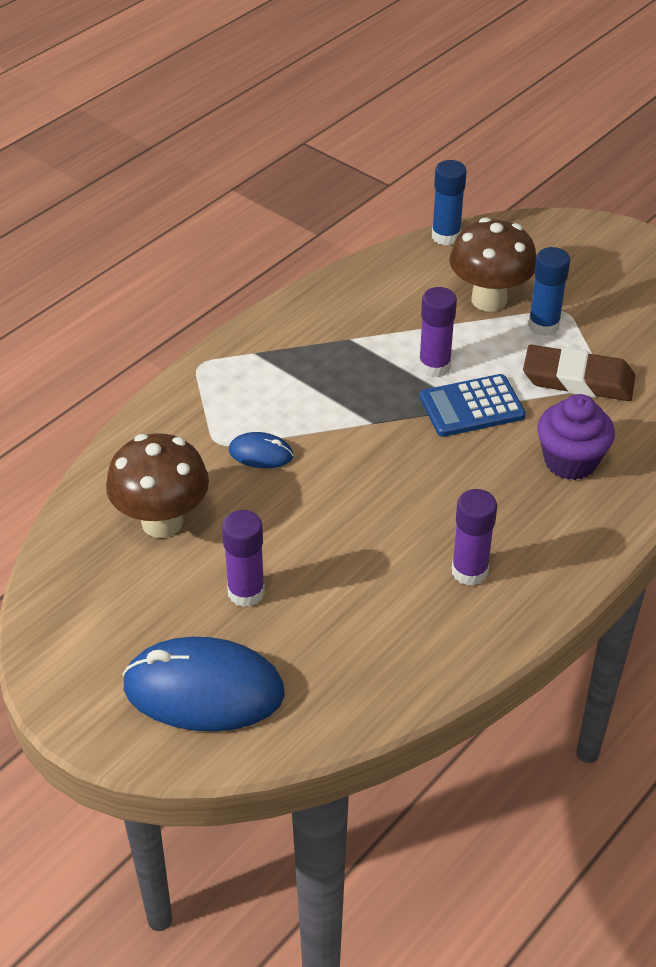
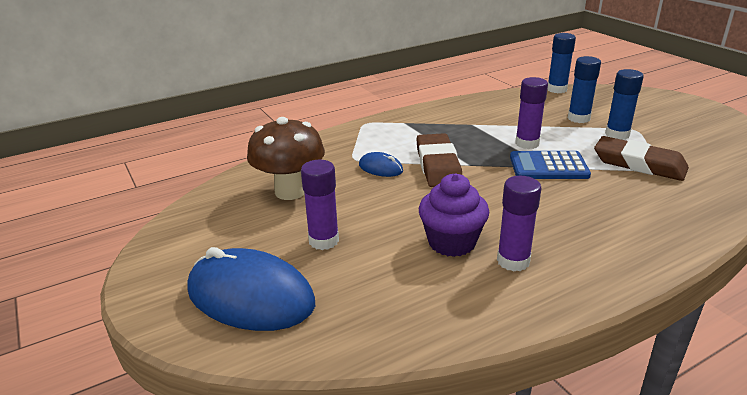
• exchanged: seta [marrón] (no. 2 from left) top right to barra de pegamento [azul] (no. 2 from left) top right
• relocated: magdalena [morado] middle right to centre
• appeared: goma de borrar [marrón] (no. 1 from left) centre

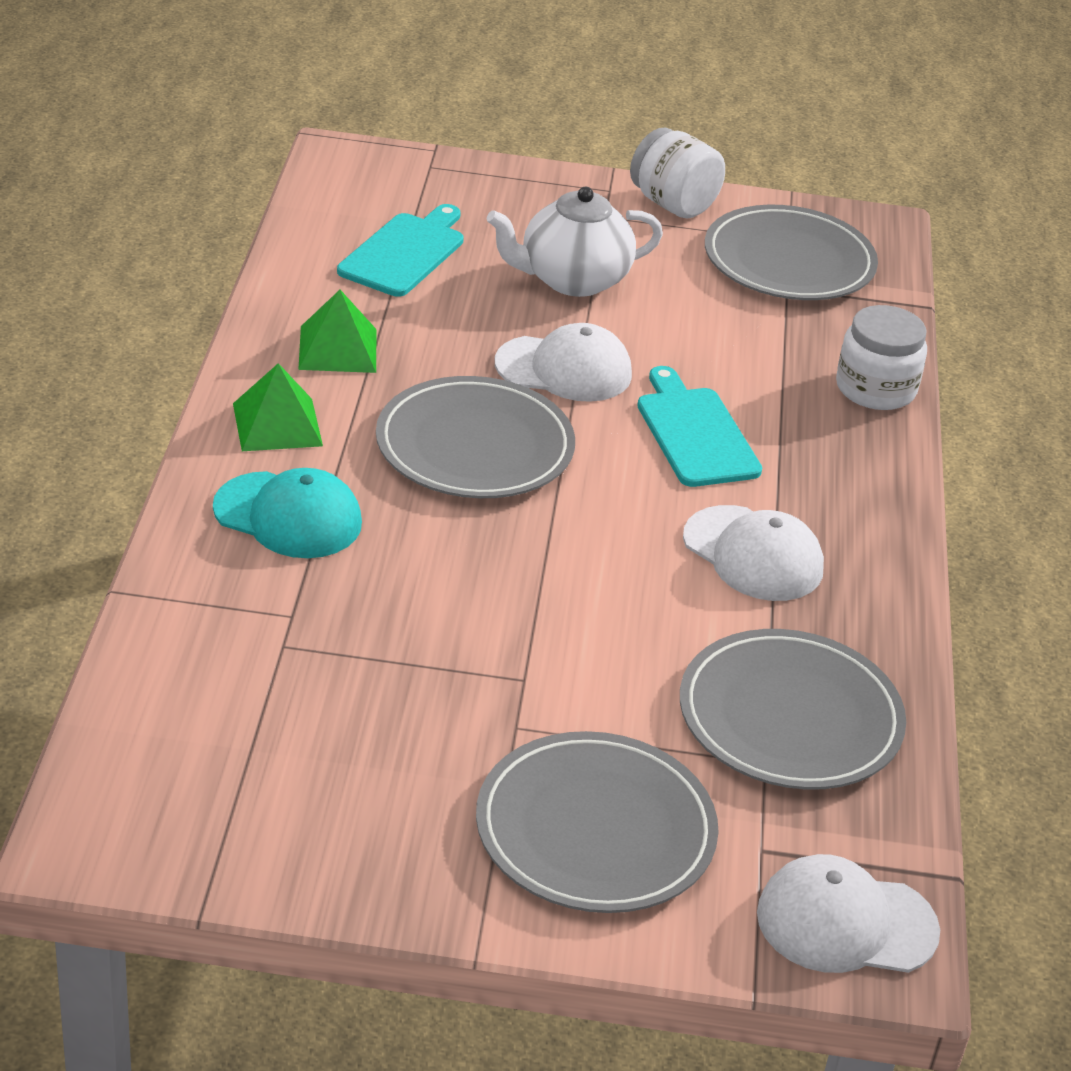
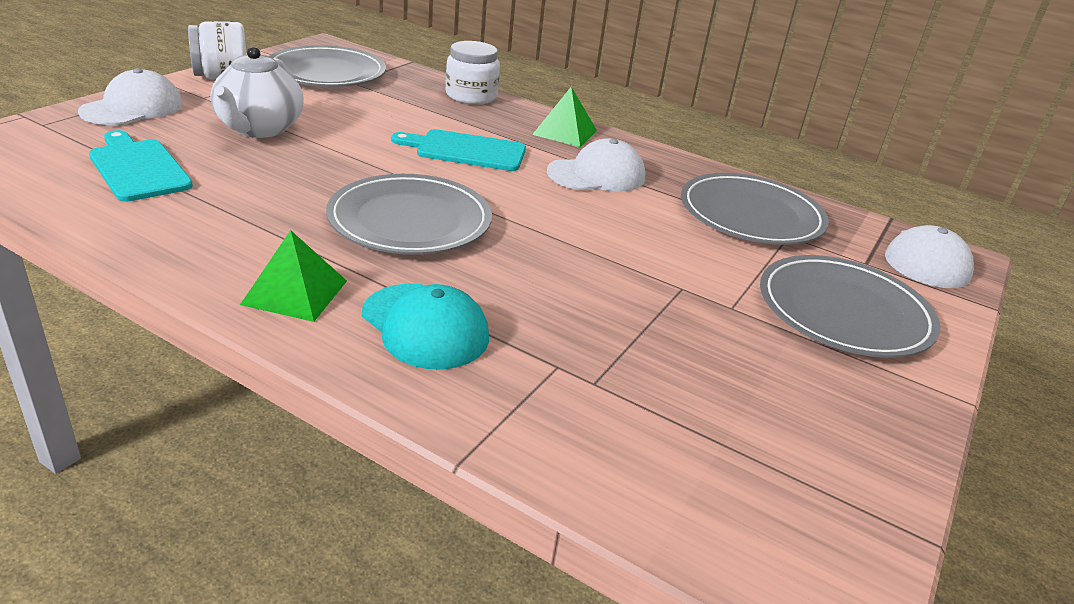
• spun: gorra [turquesa] middle left = centre 90 degrees clockwise
• relocated: pirámide [verde] (no. 2 from left) top left to top centre
• relocated: gorra [blanco] (no. 1 from left) centre to top left

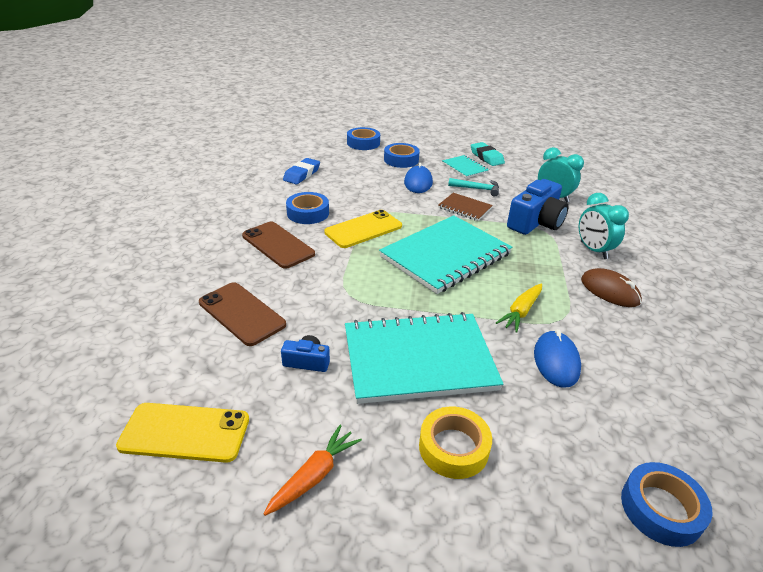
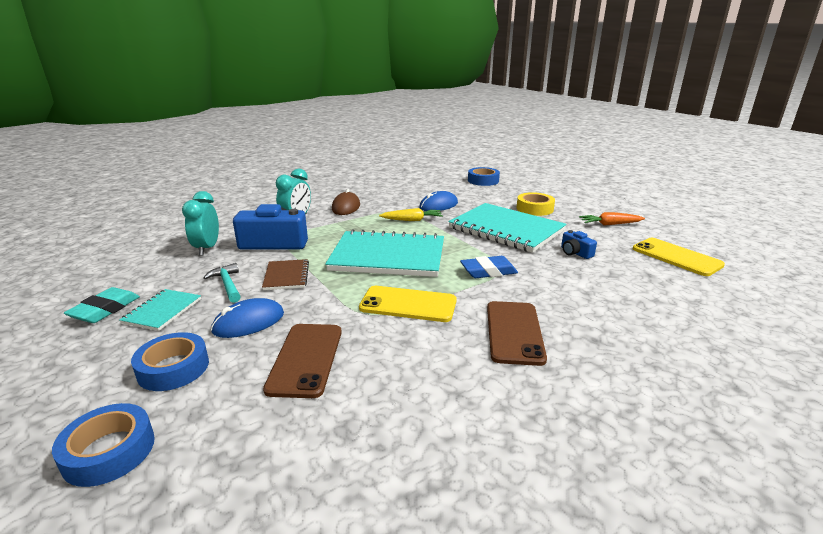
• relocated: móvil [marrón] (no. 1 from left) middle left to bottom centre
• relocated: goma de borrar [azul] top centre to centre
• missing: cinta adhesiva [azul] (no. 1 from left) centre

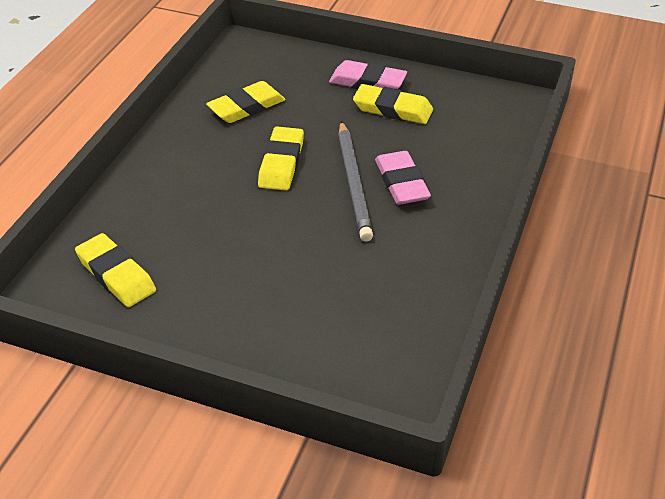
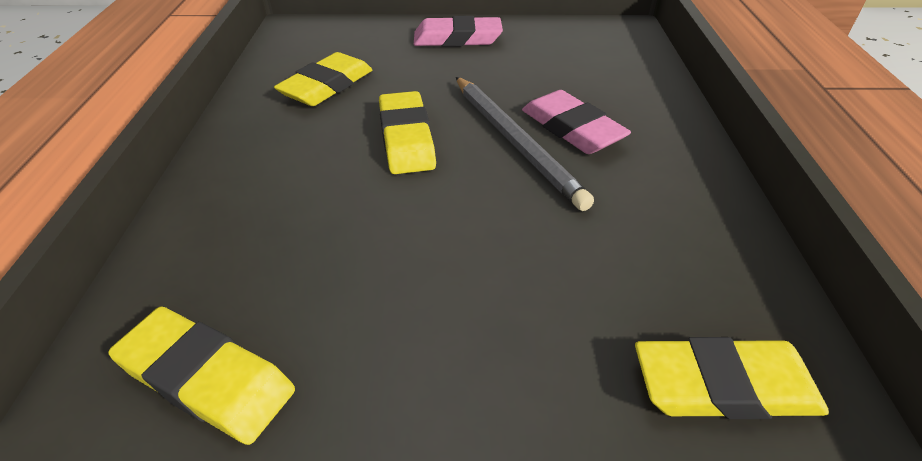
• relocated: goma de borrar [amarillo] (no. 4 from left) top centre to bottom right

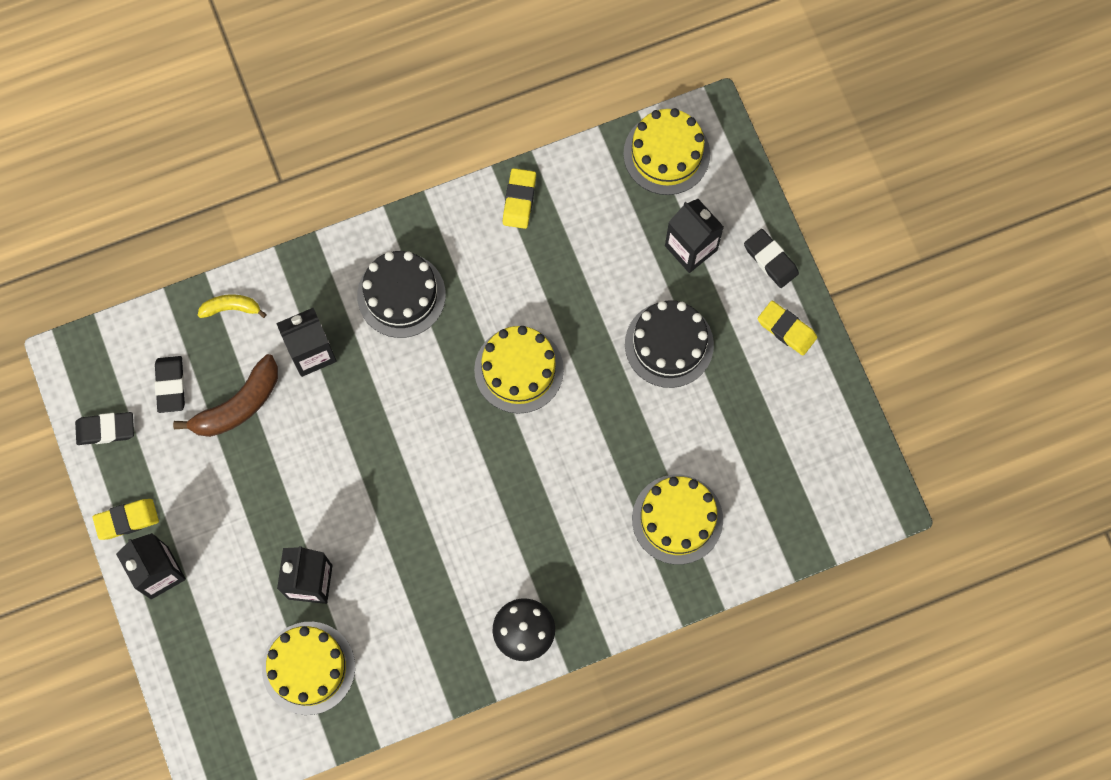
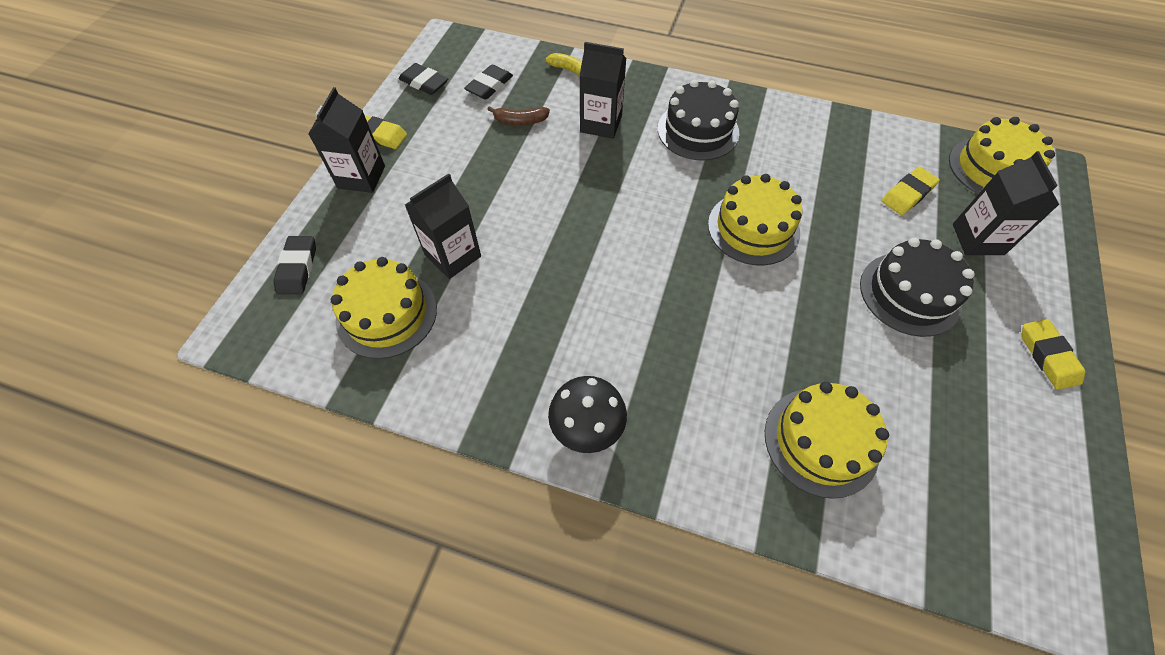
• size: plátano [marrón] middle left = top centre x0.57
• relocated: goma de borrar [amarillo] (no. 2 from left) top centre to top right
• relocated: goma de borrar [negro] (no. 3 from left in the first image) top right to goma de borrar [negro] (no. 1 from left) middle left

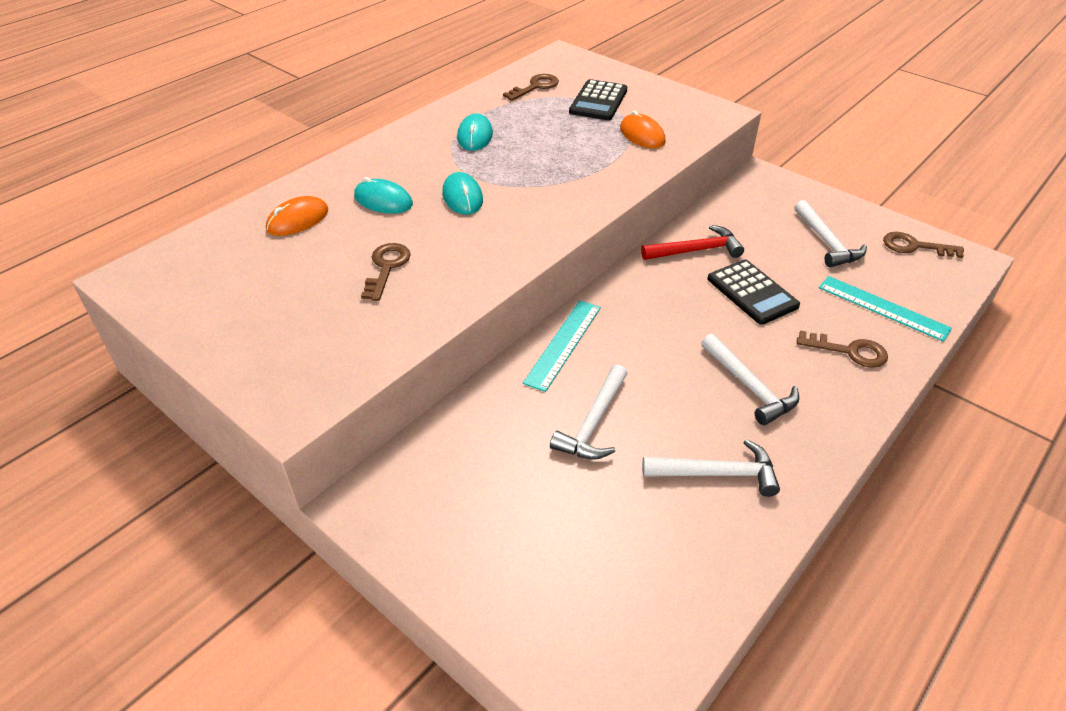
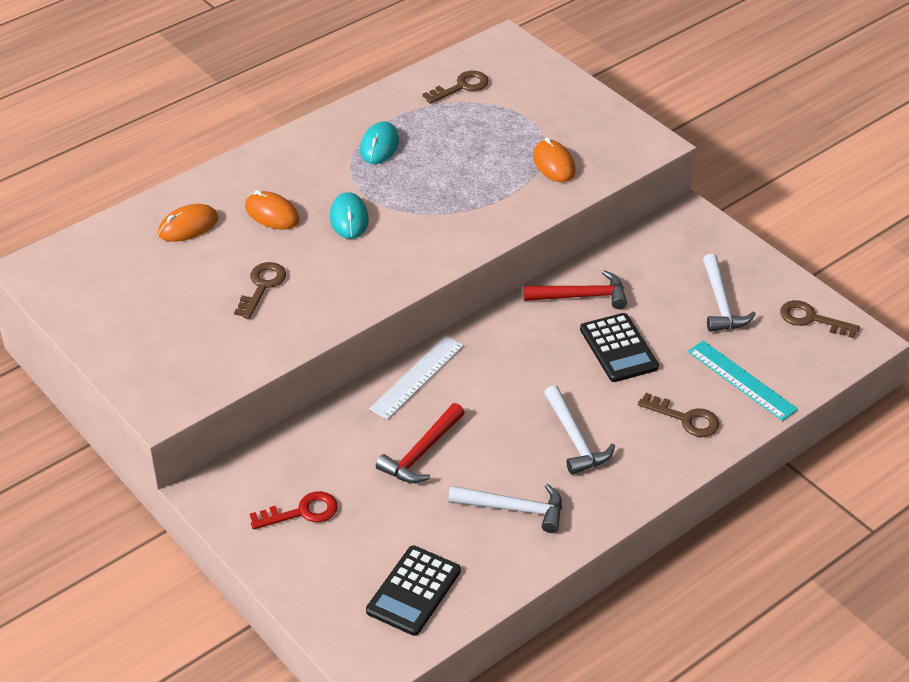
• colour: ratón [turquesa] (no. 1 from left) top centre to ratón [naranja] (no. 2 from left) top left
• colour: regla [turquesa] (no. 1 from left) centre to regla [blanco] centre
• colour: martillo [blanco] (no. 1 from left) centre to martillo [rojo] (no. 1 from left) centre
• relocated: calculadora [negro] (no. 1 from left) top centre to bottom centre
• appeared: llave [rojo] bottom left

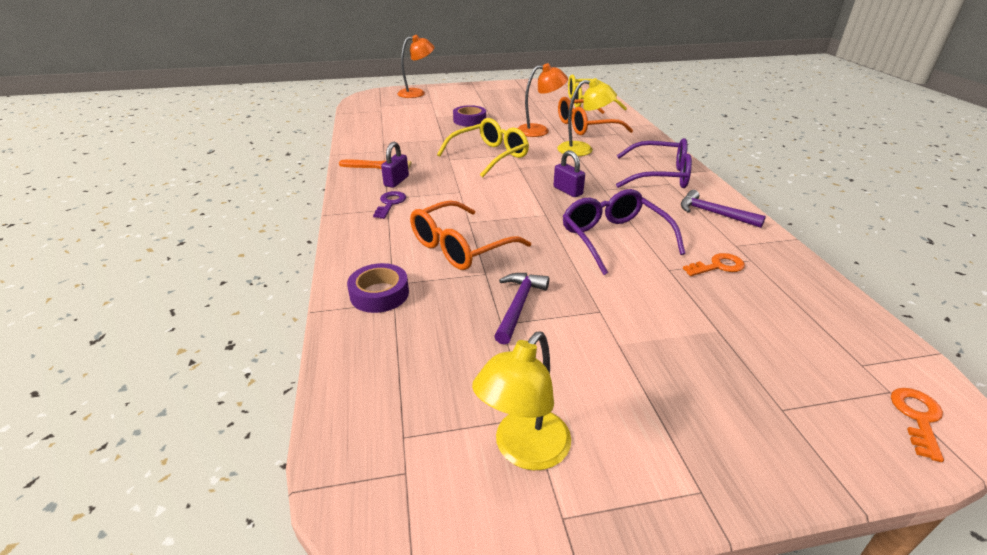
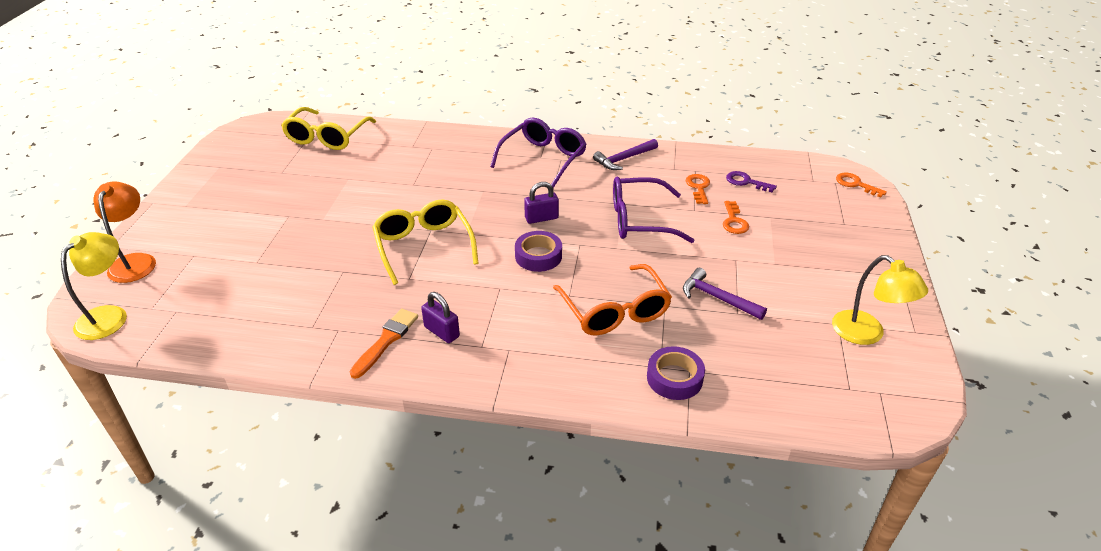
• relocated: llave [morado] centre to top right
• relocated: cinta adhesiva [morado] (no. 2 from left in the first image) top centre to cinta adhesiva [morado] (no. 1 from left) centre
• missing: lámpara [naranja] (no. 2 from left) top centre
• relocated: lámpara [amarillo] (no. 2 from left in the first image) top centre to lámpara [amarillo] (no. 1 from left) middle left
• missing: gafas [naranja] (no. 2 from left) top centre
• appeared: llave [naranja] (no. 2 from left) middle right

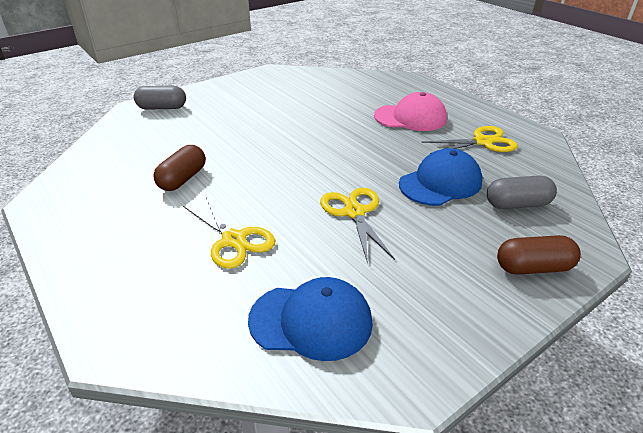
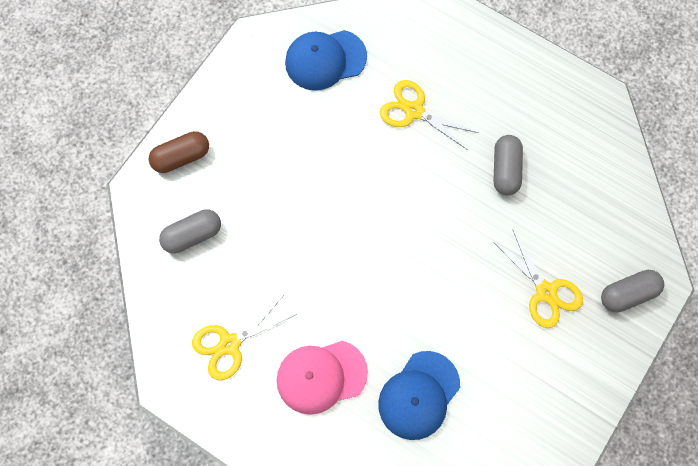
• colour: cápsula [marrón] (no. 1 from left) middle left to cápsula [gris] (no. 2 from left) middle right
• relocated: tijeras [amarillo] (no. 2 from left in the first image) centre to tijeras [amarillo] (no. 3 from left) middle right
• relocated: gorra [azul] (no. 2 from left) middle right to bottom centre

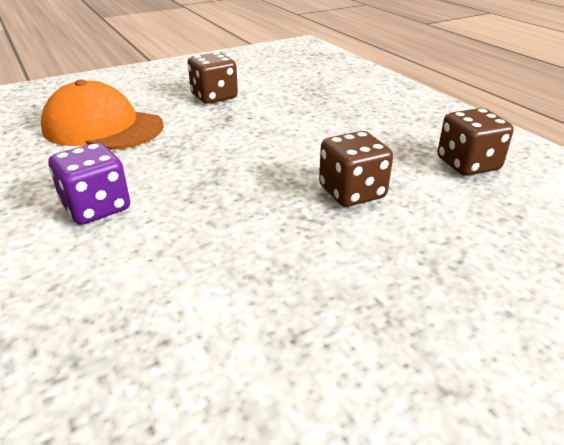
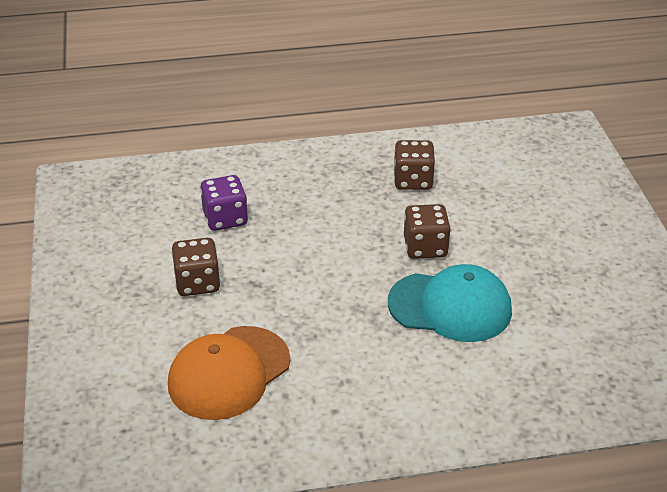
• relocated: dado [morado] middle left to centre
• appeared: gorra [turquesa] middle right

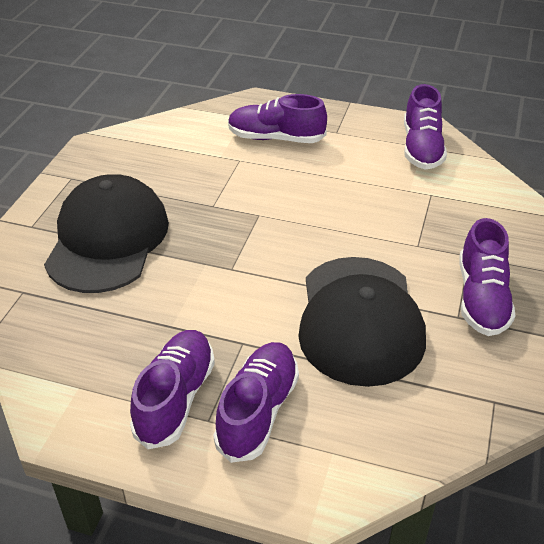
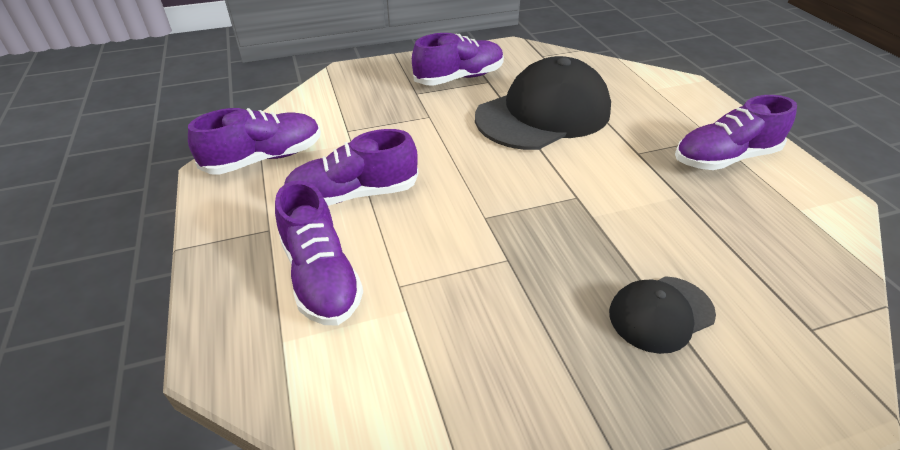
• size: gorra [negro] (no. 1 from left in the first image) middle left = bottom right x0.50
• relocated: zapato [morado] (no. 2 from left in the first image) bottom centre to zapato [morado] (no. 3 from left) centre

